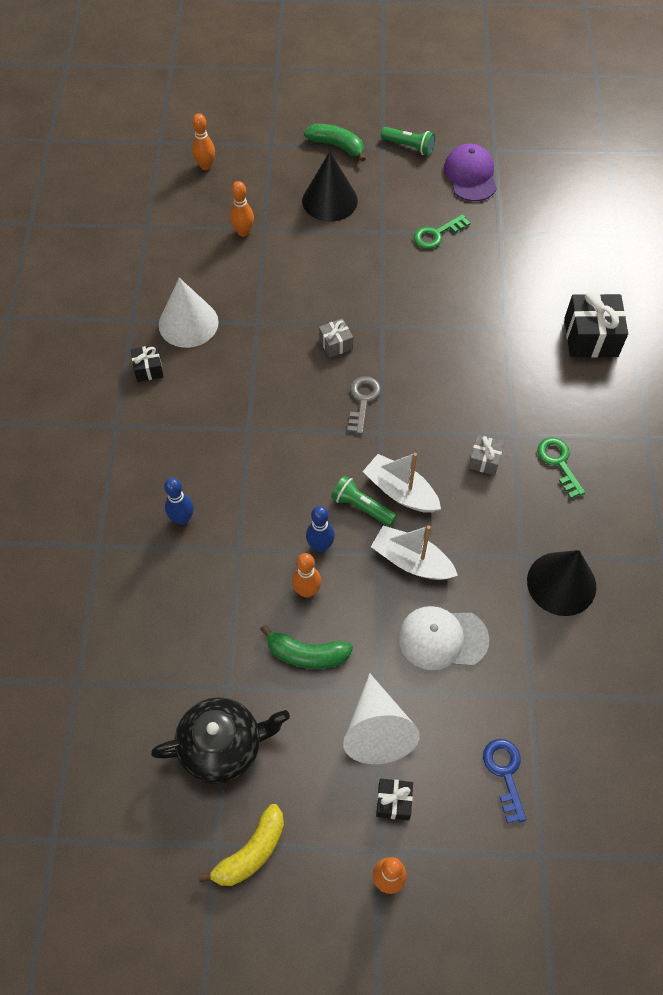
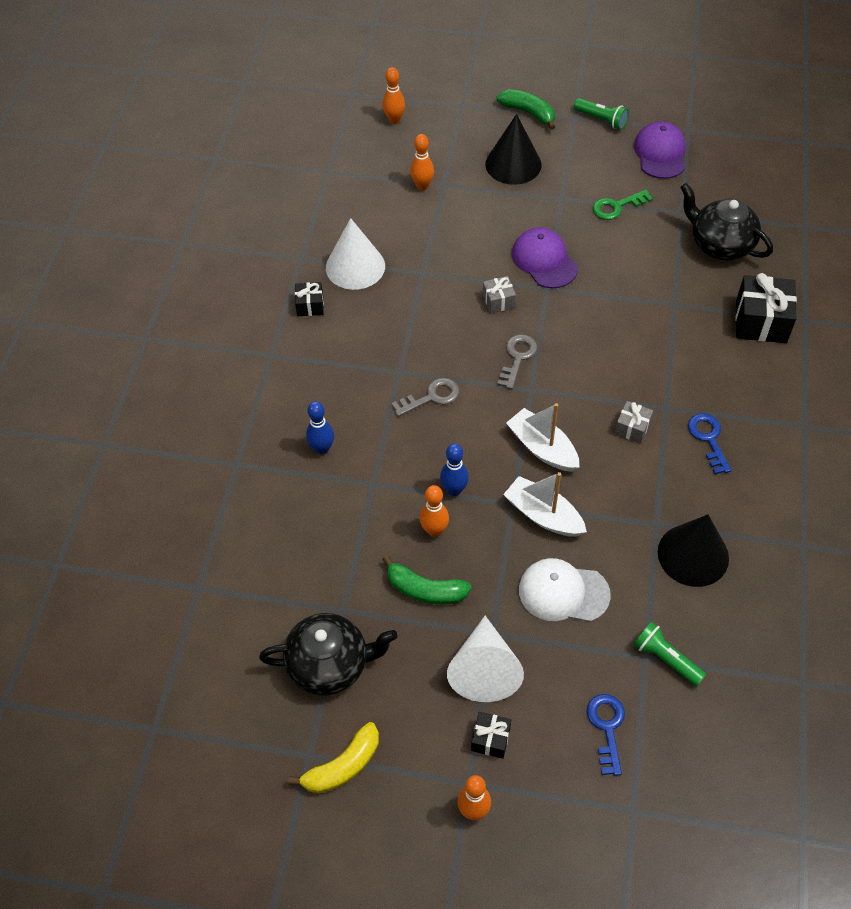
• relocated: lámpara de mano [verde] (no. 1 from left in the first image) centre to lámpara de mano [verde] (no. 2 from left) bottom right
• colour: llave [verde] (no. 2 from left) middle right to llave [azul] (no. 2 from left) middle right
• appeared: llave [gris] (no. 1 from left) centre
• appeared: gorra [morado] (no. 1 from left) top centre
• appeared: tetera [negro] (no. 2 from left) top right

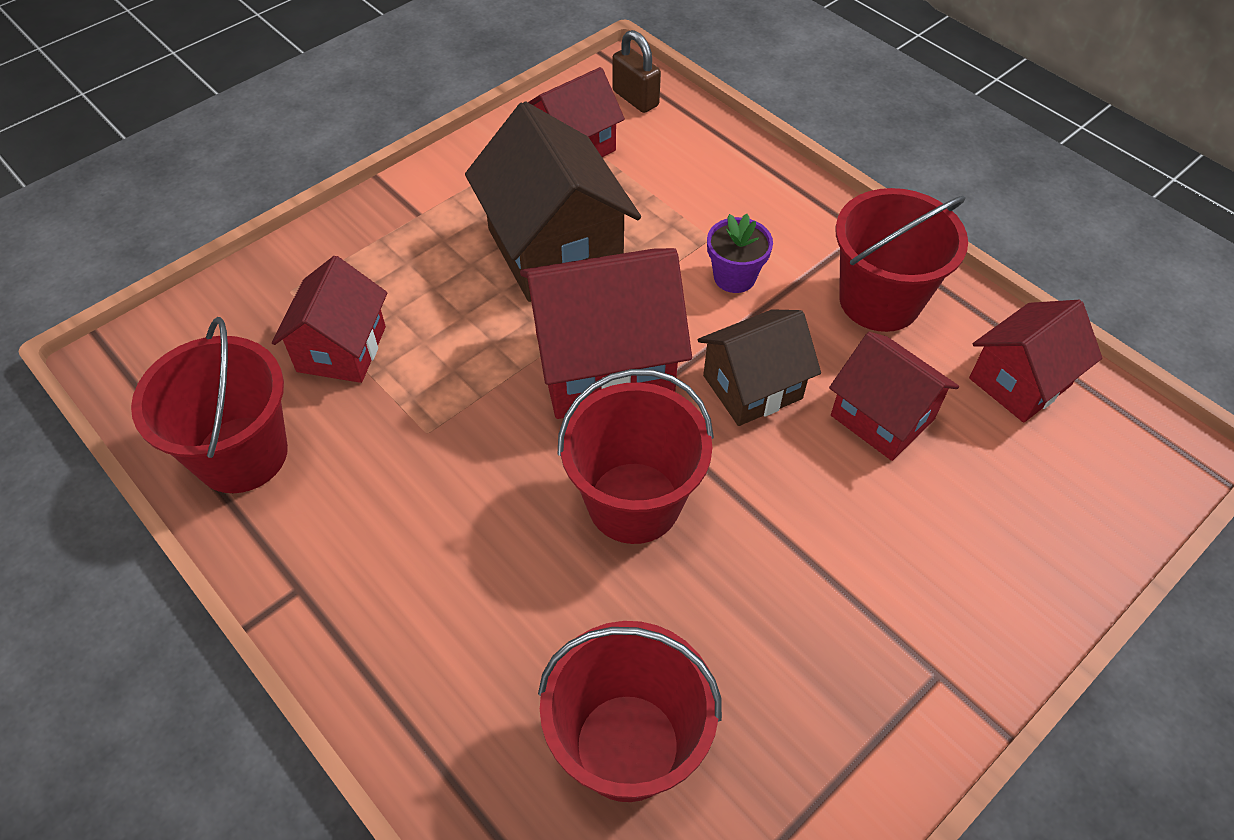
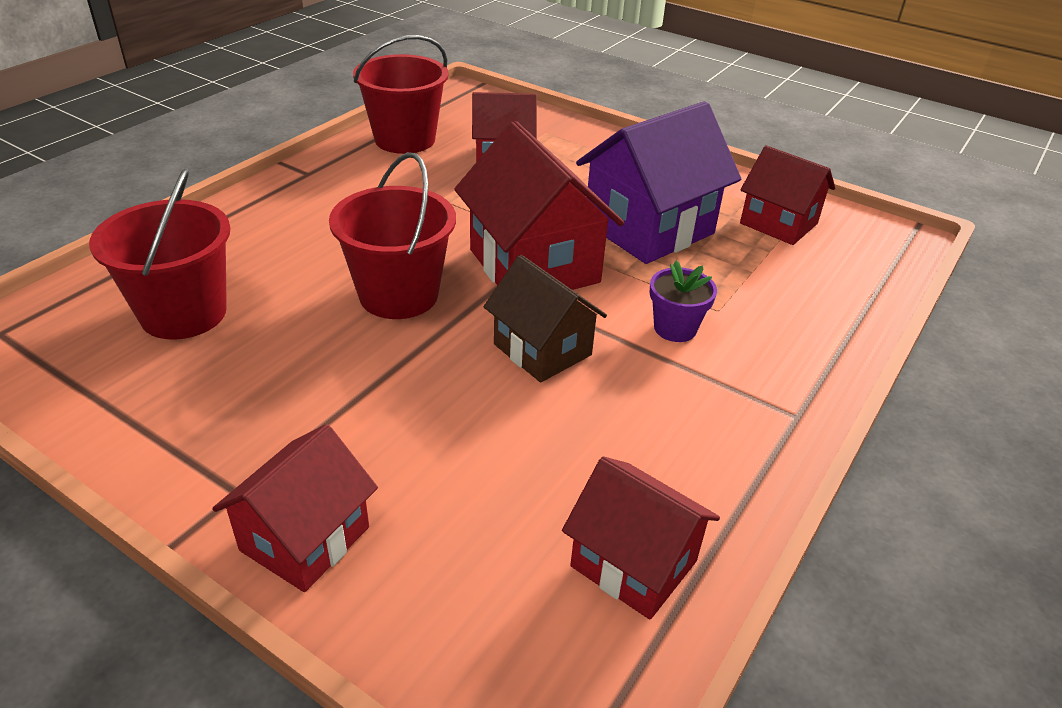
• colour: casa [marrón] (no. 1 from left) top centre to casa [morado] top centre
• missing: candado [marrón] top centre
• relocated: casa [rojo] (no. 4 from left in the first image) middle right to casa [rojo] (no. 1 from left) bottom left
• missing: balde [rojo] (no. 4 from left) top right

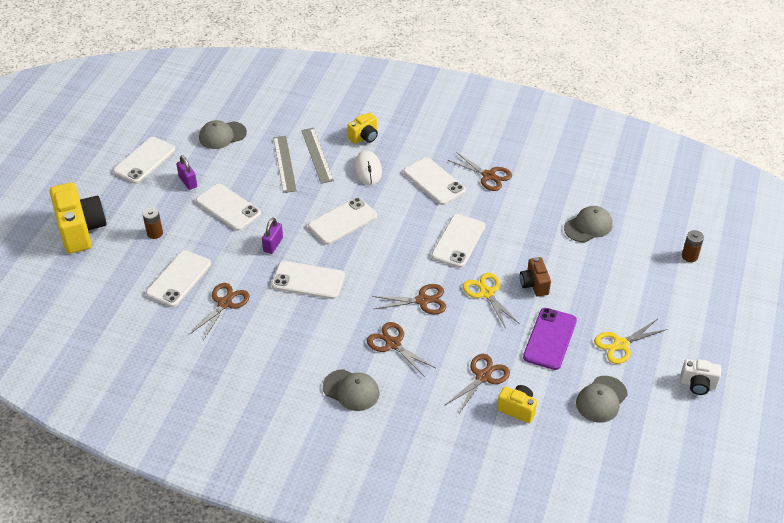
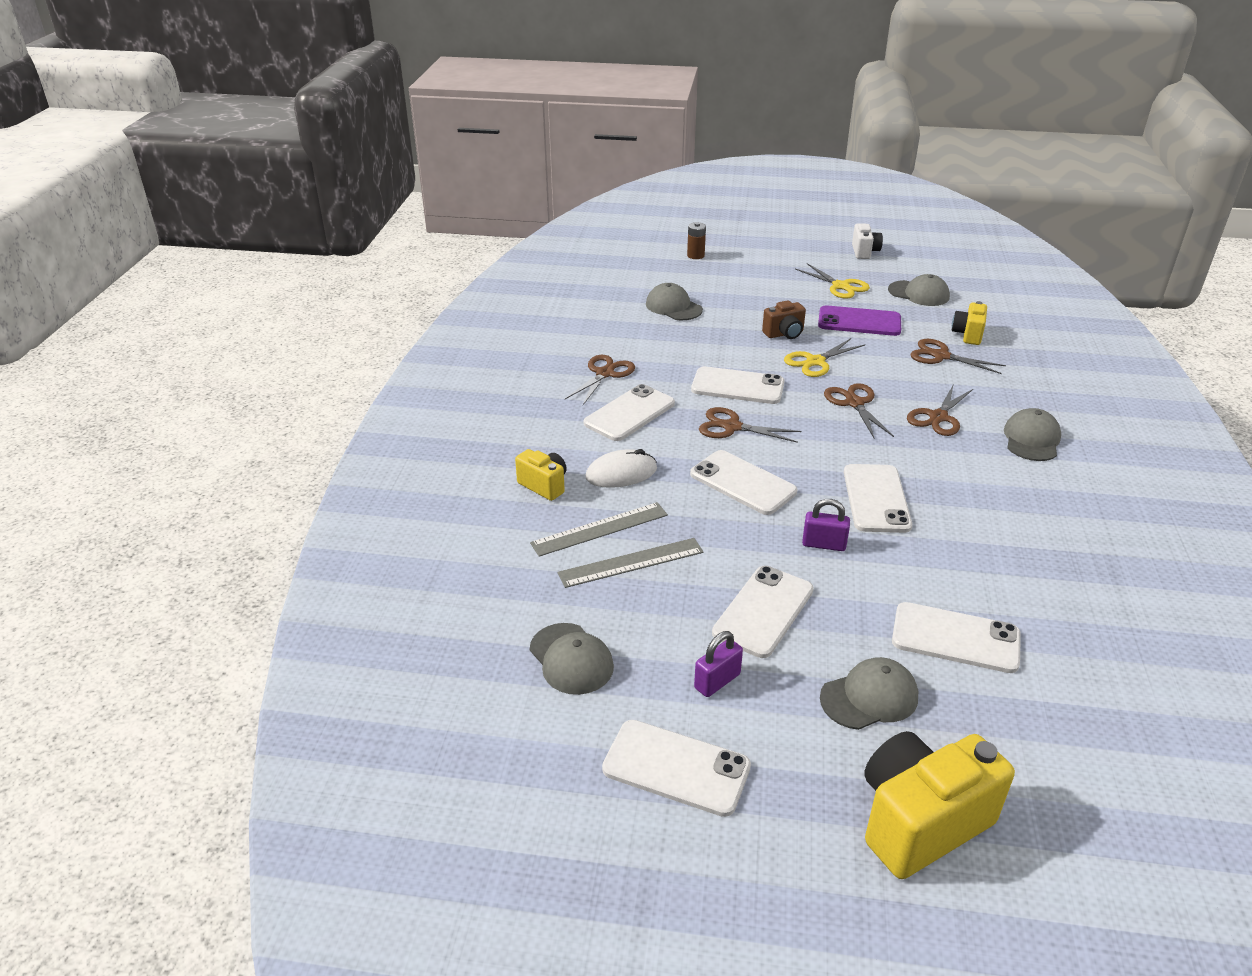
• exchanged: pila [marrón] (no. 1 from left) middle left to gorra [gris] (no. 3 from left) bottom right
• relocated: tijeras [marrón] (no. 1 from left in the first image) middle left to tijeras [marrón] (no. 2 from left) centre

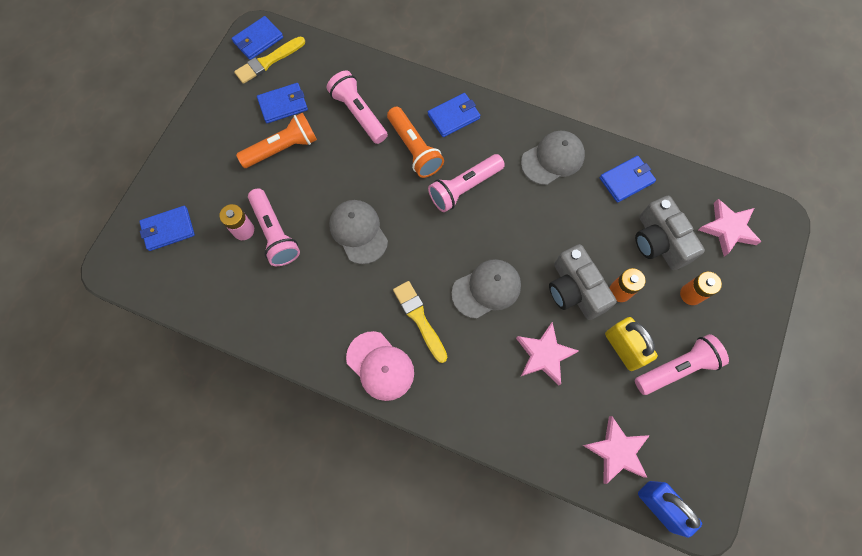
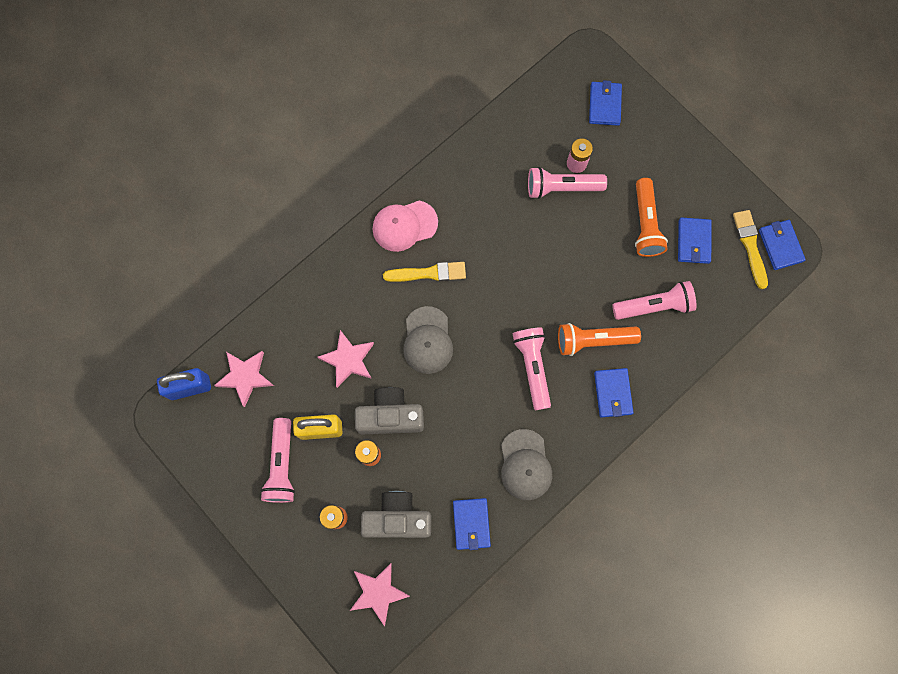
• missing: gorra [gris] (no. 1 from left) centre

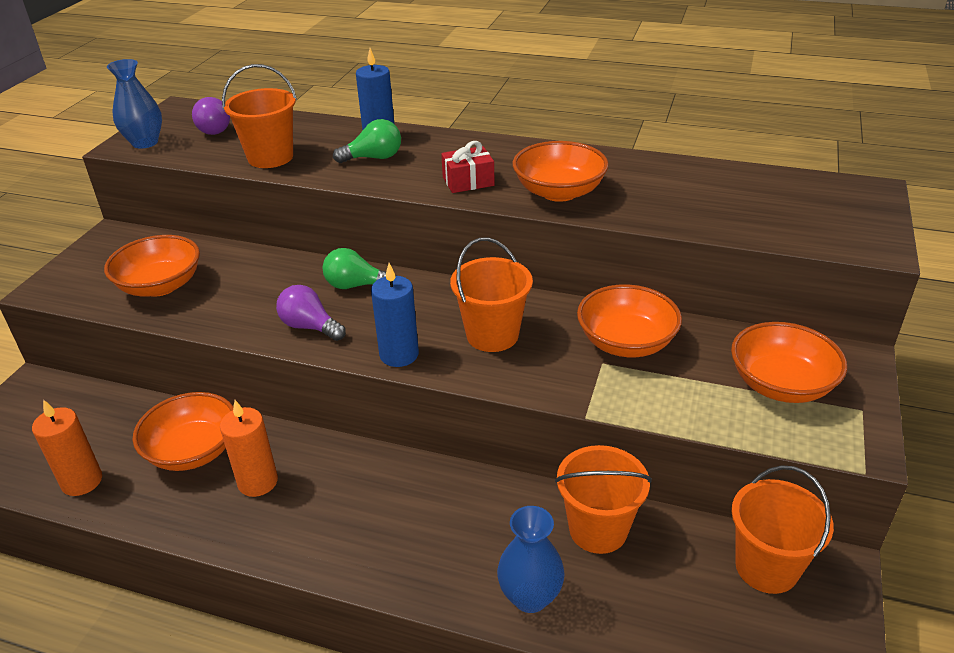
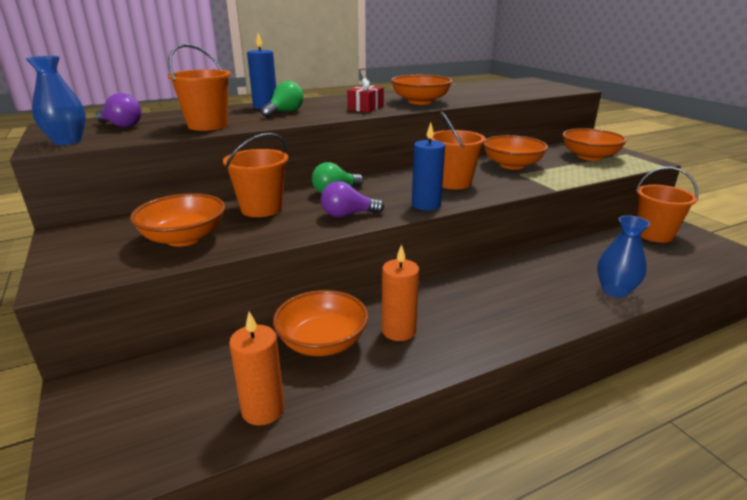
• relocated: balde [naranja] (no. 3 from left in the first image) bottom centre to balde [naranja] (no. 2 from left) centre

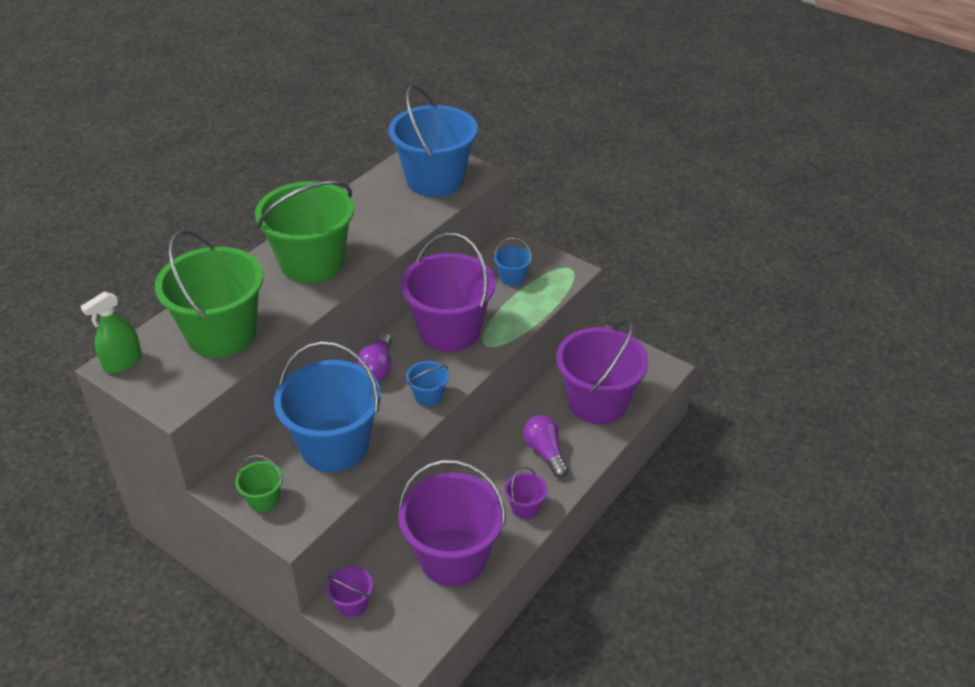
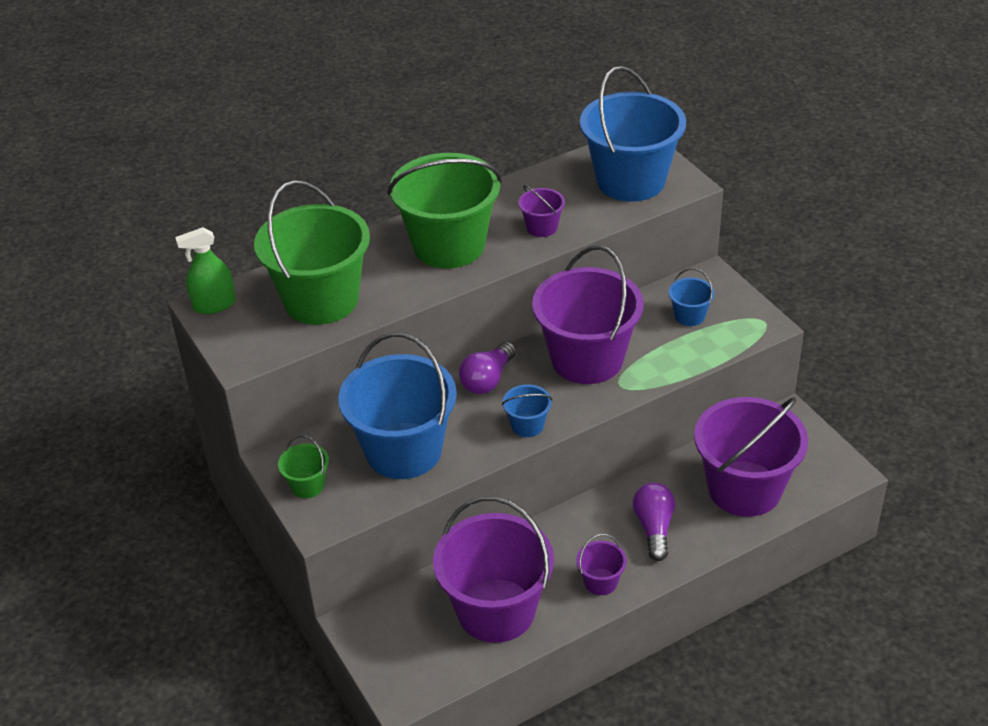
• relocated: balde [morado] (no. 1 from left in the first image) bottom centre to balde [morado] (no. 2 from left) top centre

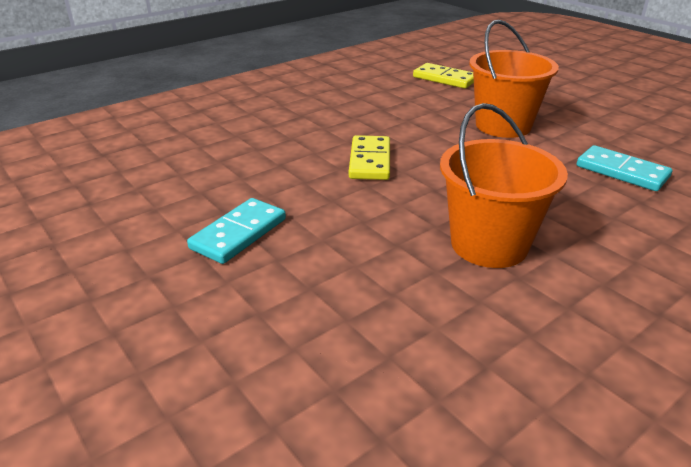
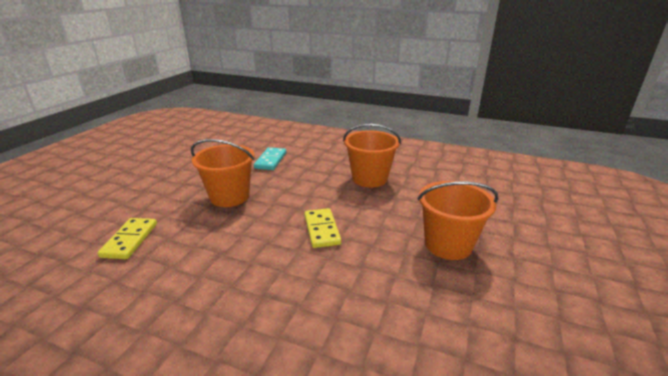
• exchanged: ficha de dominó [turquesa] (no. 1 from left) centre to balde [naranja] (no. 3 from left) middle right
• spun: ficha de dominó [amarillo] (no. 1 from left in the first image) centre = centre 75 degrees counterclockwise

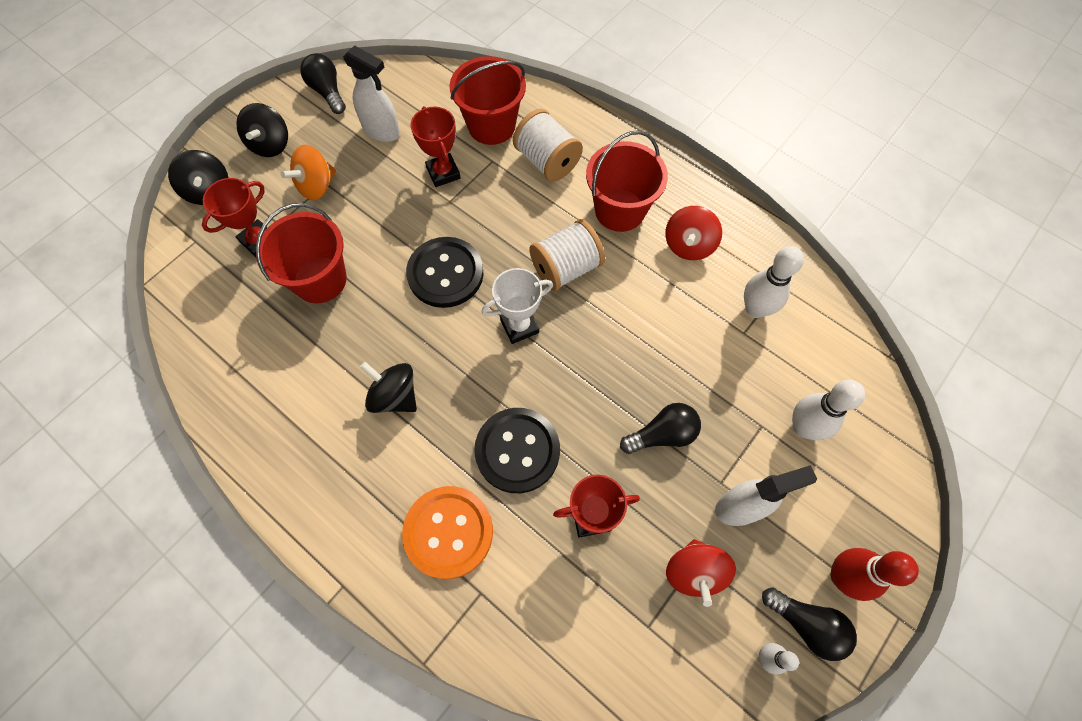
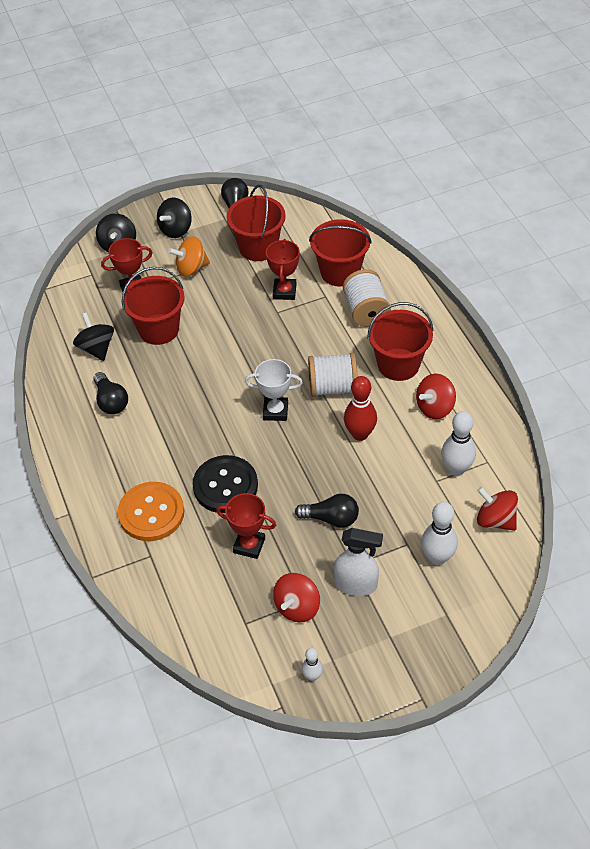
• exchanged: pulverizador [blanco] (no. 1 from left) top centre to balde [rojo] (no. 2 from left) top centre
• relocated: peonza [negro] (no. 3 from left in the first image) centre to peonza [negro] (no. 1 from left) middle left
• missing: botón [negro] (no. 1 from left) centre
• relocated: bombilla [negro] (no. 3 from left in the first image) bottom right to bombilla [negro] (no. 1 from left) middle left
• relocated: bolo [rojo] bottom right to centre
• appeared: peonza [rojo] (no. 3 from left) middle right

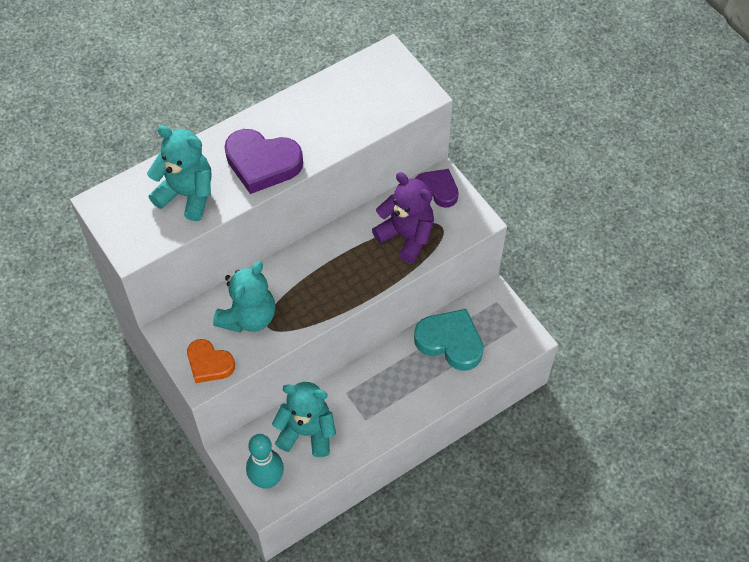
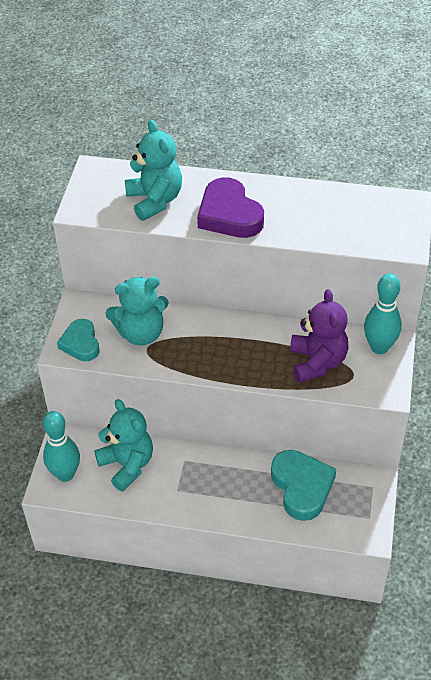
• colour: corazón [naranja] middle left to corazón [turquesa] (no. 1 from left) middle left
• exchanged: corazón [morado] (no. 2 from left) centre to bolo [turquesa] (no. 2 from left) middle right

